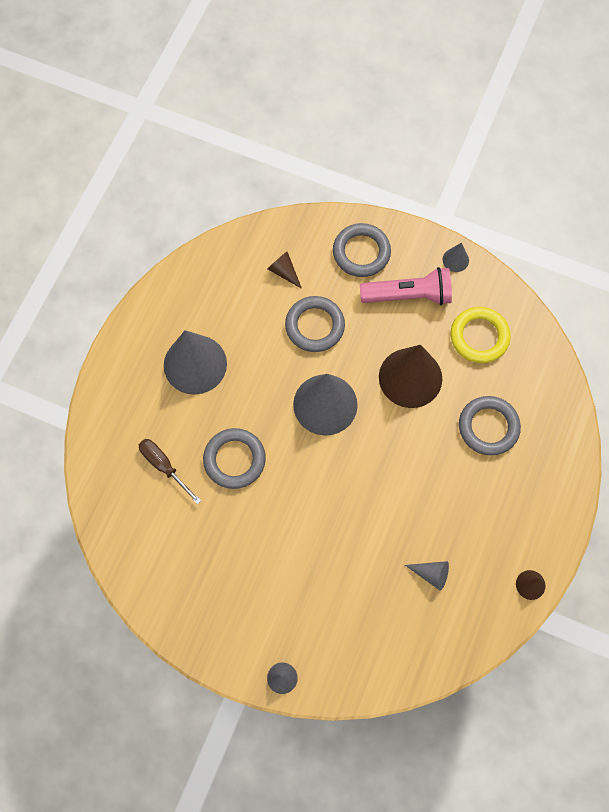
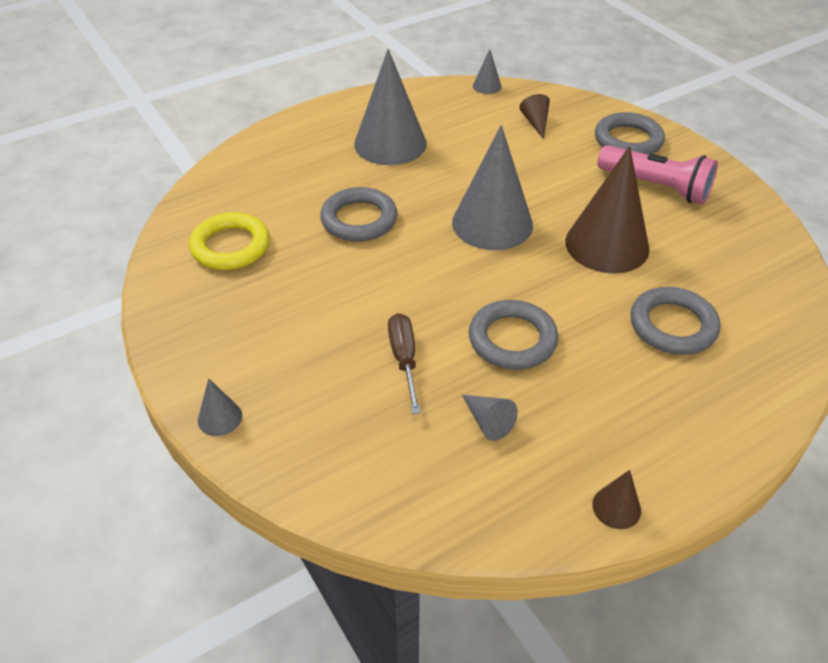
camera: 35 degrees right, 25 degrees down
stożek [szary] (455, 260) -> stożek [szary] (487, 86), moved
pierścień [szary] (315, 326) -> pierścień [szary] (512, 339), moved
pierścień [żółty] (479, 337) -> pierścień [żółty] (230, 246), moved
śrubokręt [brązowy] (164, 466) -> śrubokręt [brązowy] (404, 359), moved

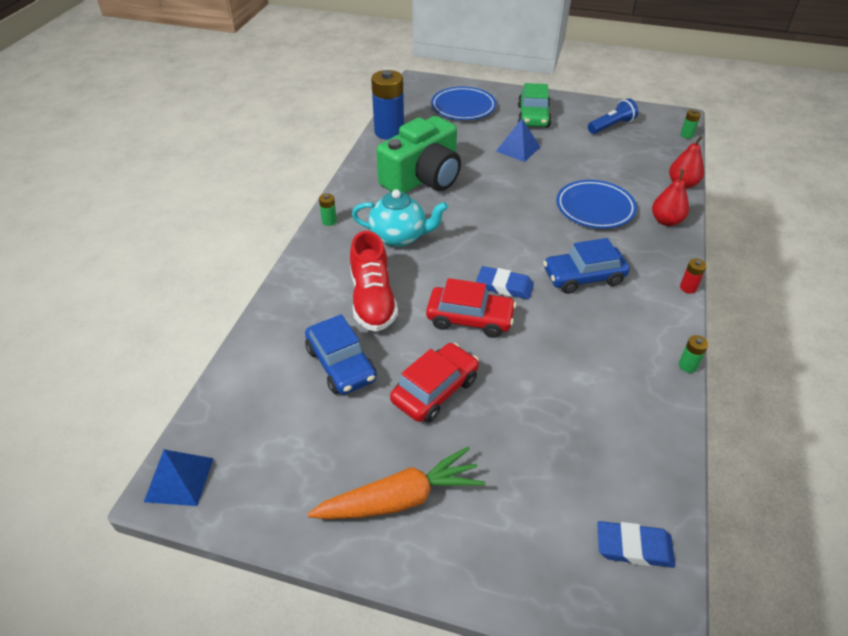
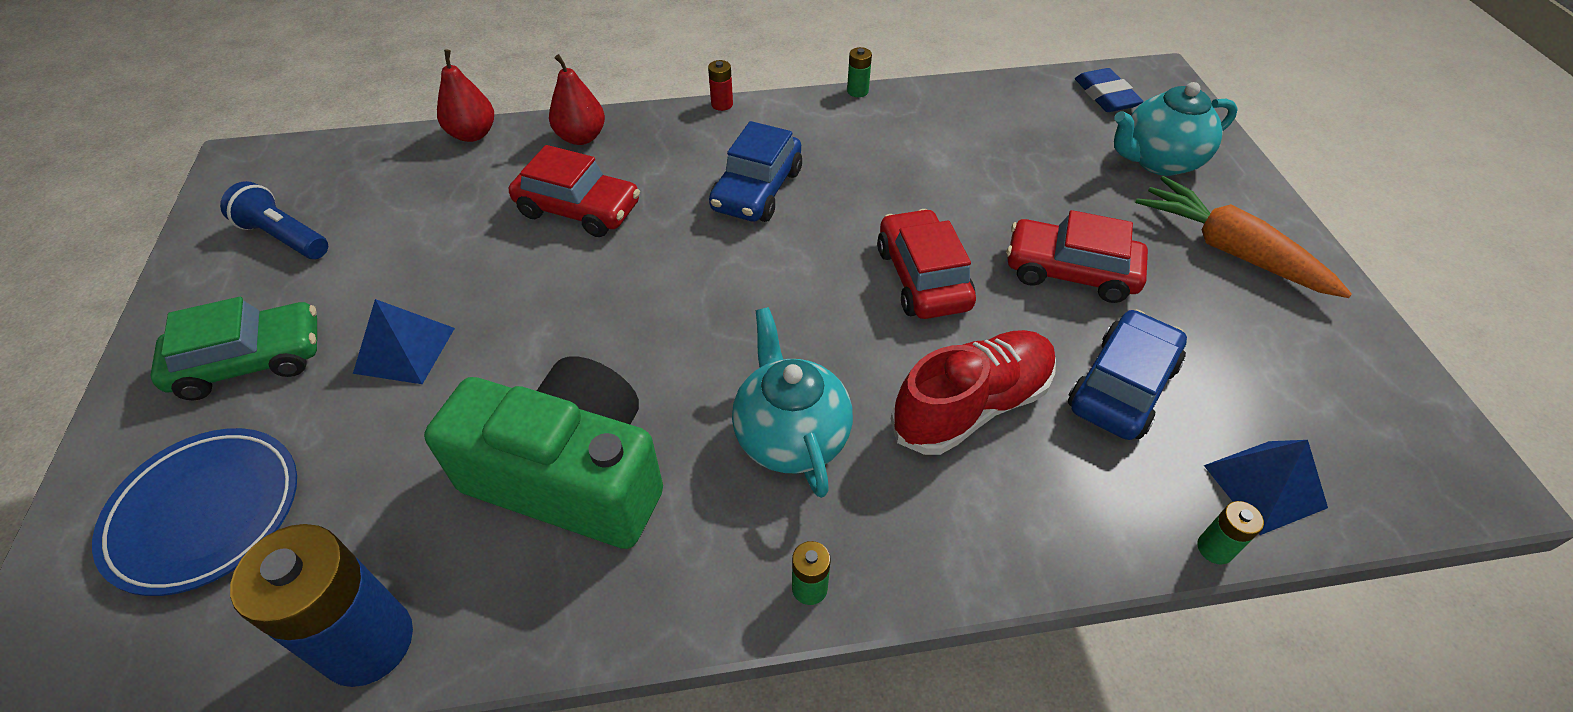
camera: 115 degrees left, 5 degrees up
bateria [zielony] (686, 135) -> bateria [zielony] (1214, 548), moved
talerz [niebieski] (595, 208) -> samochód [czerwony] (578, 209)
samochód [niebieski] (583, 277) -> samochód [niebieski] (757, 190), 60 degrees clockwise
gumka do mazania [niebieski] (504, 286) -> none
piramida [niebieski] (179, 479) -> piramida [niebieski] (1264, 486), moved
none -> imbryk [turkusowy] (1158, 161)

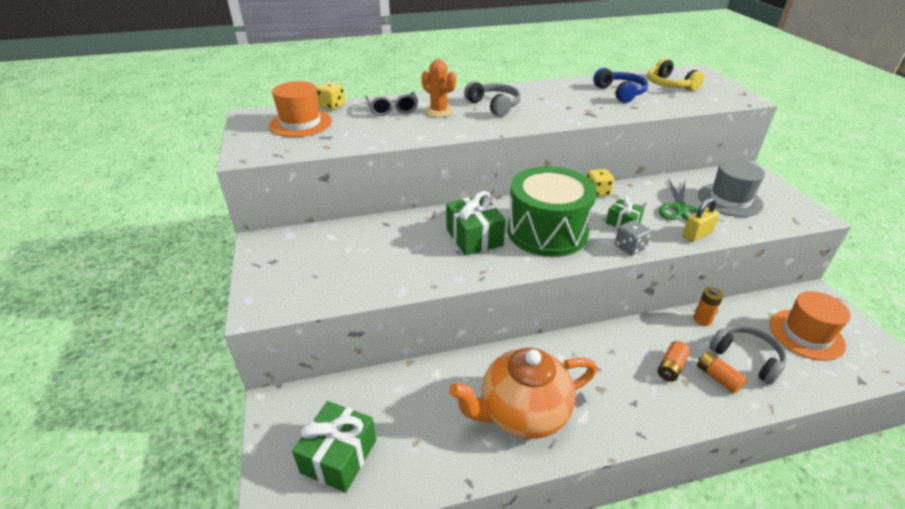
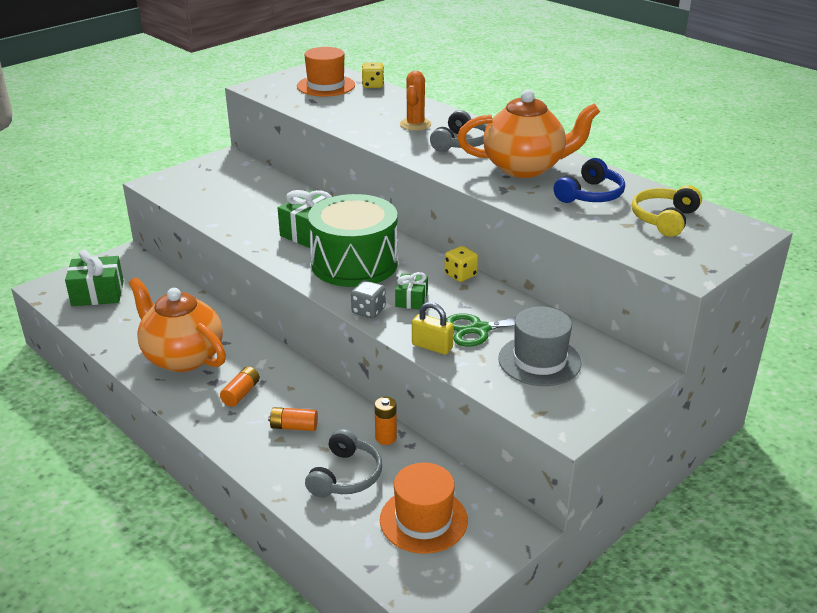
camera: 60 degrees right, 5 degrees down
okulary [szary] (392, 109) -> none
bateria [pomarańczowy] (717, 377) -> bateria [pomarańczowy] (241, 393), moved
none -> imbryk [pomarańczowy] (525, 167)

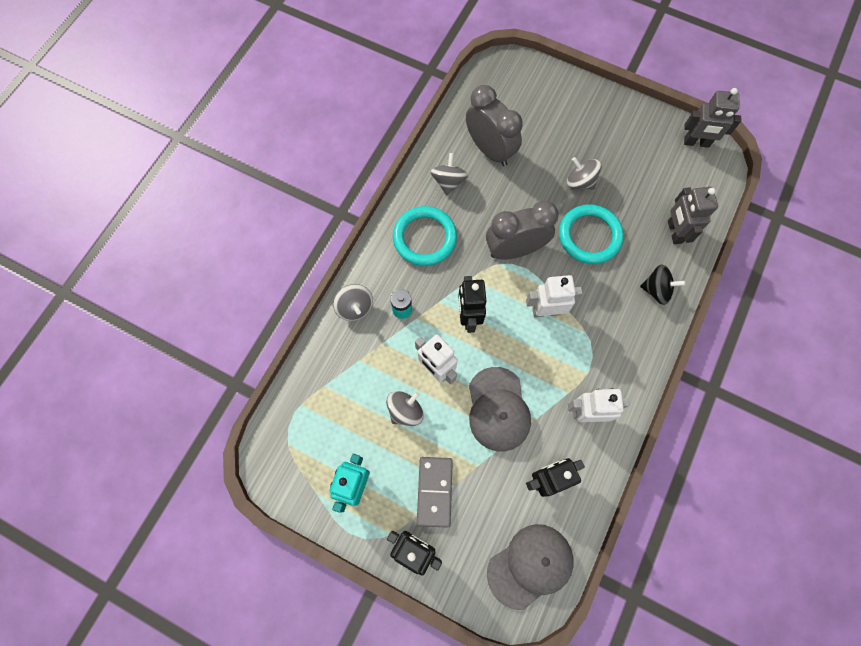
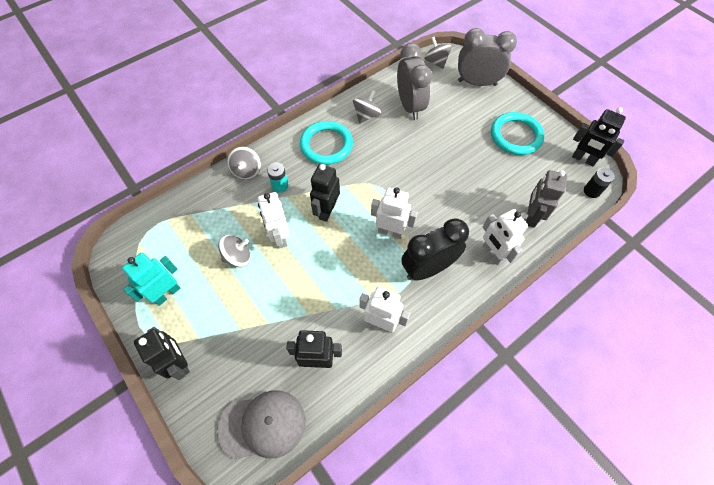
camera: 25 degrees right, 10 degrees down
robot [szary] (696, 143) -> robot [czarny] (583, 159)
bączek [szary] (580, 181) -> bączek [szary] (436, 62), moved
budzik [szary] (515, 249) -> budzik [szary] (477, 83), moved
pierścień [turkusowy] (589, 236) -> pierścień [turkusowy] (515, 136), moved
bączek [czarny] (656, 290) -> robot [biały] (492, 253)
czapka [szary] (498, 409) -> none
kostka domina [szary] (435, 491) -> none
none -> bateria [czarny] (591, 191)
none -> budzik [czarny] (428, 268)

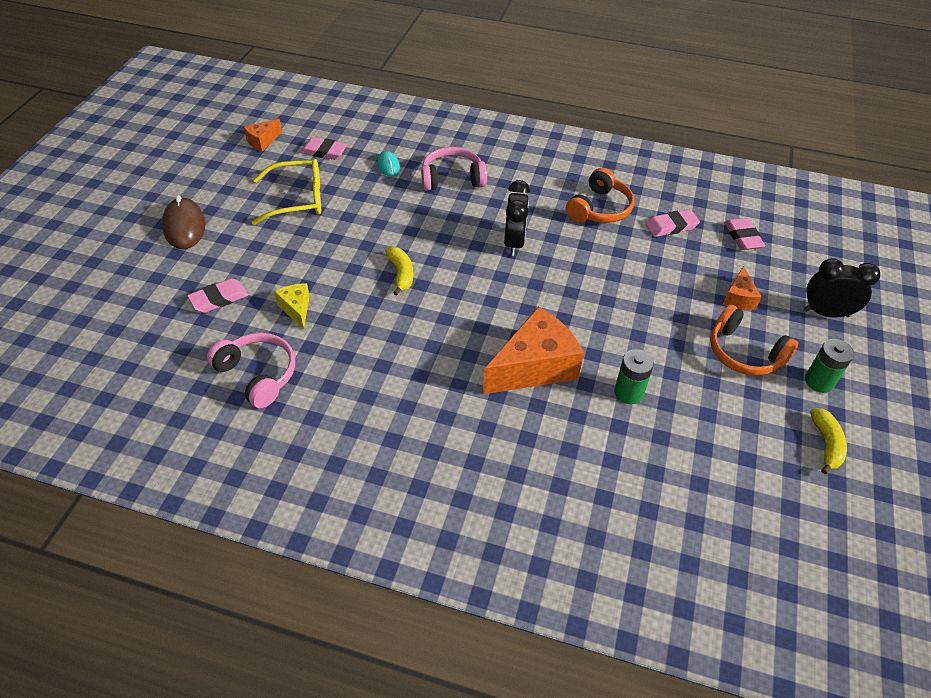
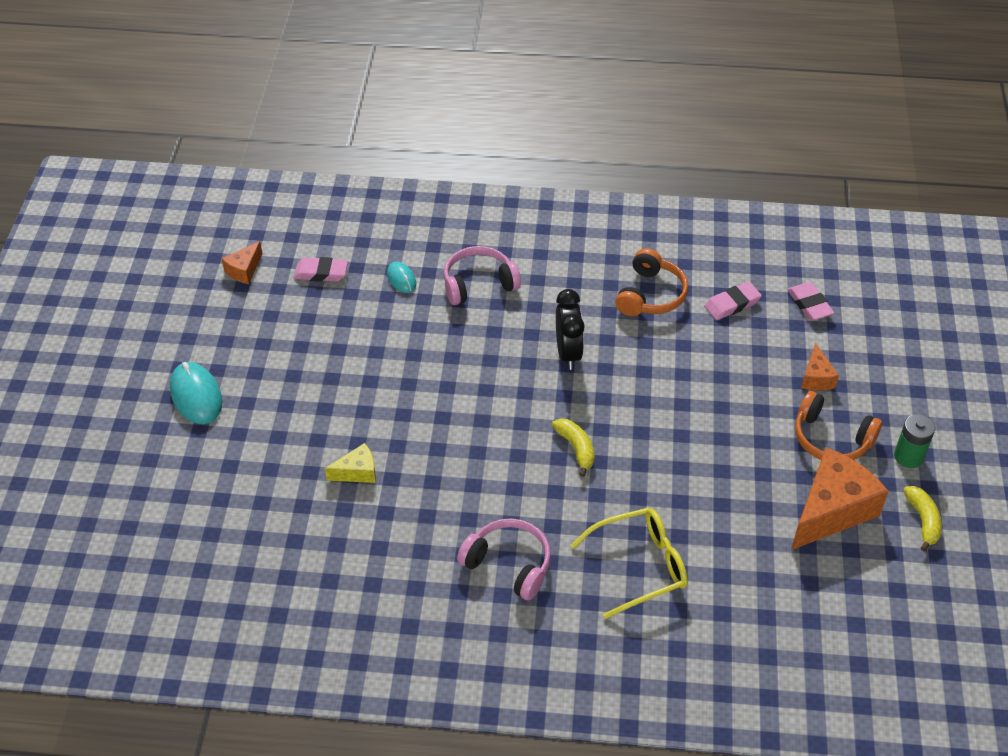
camera: 10 degrees left, 0 degrees up
okulary [żółty] (297, 199) -> okulary [żółty] (639, 566), moved
myszka [brązowy] (184, 226) -> myszka [turkusowy] (196, 396)
banan [żółty] (401, 274) -> banan [żółty] (576, 448), moved
budzik [czarny] (826, 313) -> none
gumka do mazania [różowy] (219, 299) -> none
ser [żółty] (296, 309) -> ser [żółty] (357, 472), 105 degrees clockwise
ser [pomarańczowy] (534, 367) -> ser [pomarańczowy] (831, 510), moved
słuchawki [różowy] (258, 374) -> słuchawki [różowy] (509, 564), moved
bateria [zielony] (628, 392) -> none

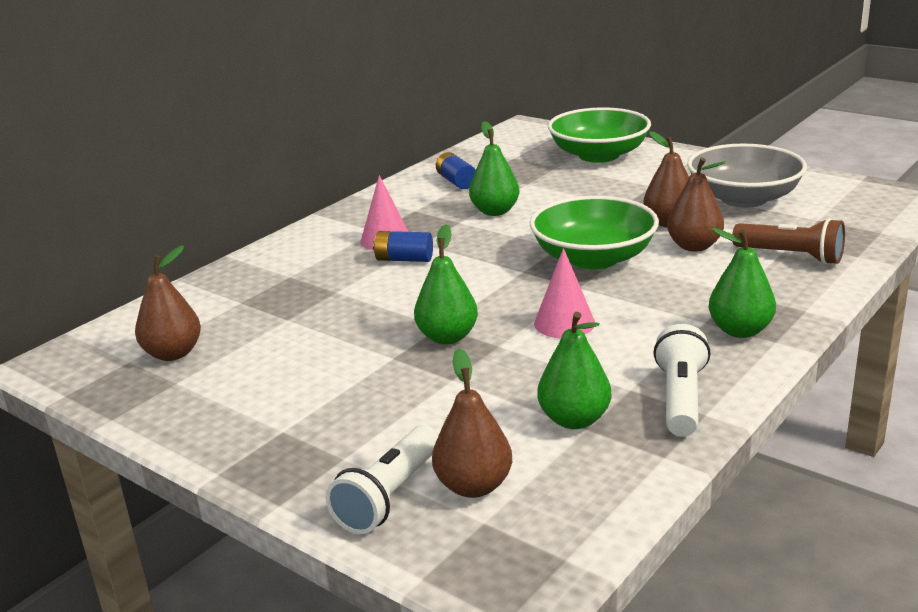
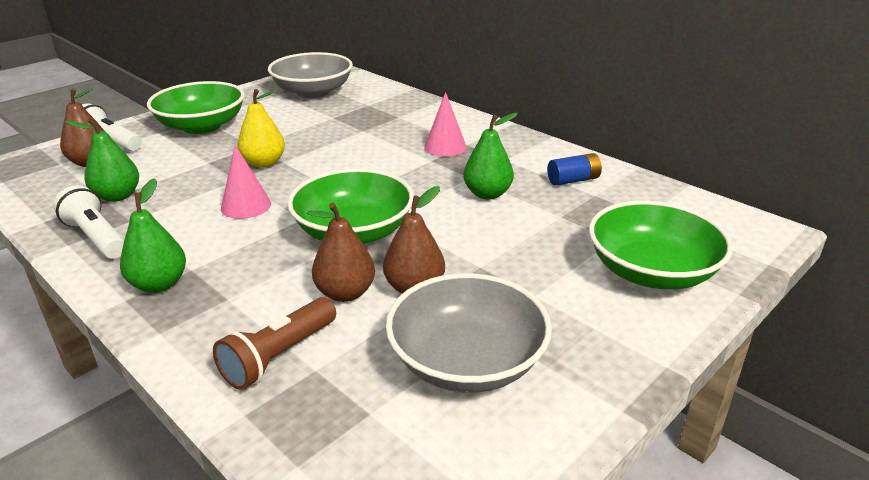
camera: 95 degrees right, 5 degrees up
gruszka [zielony] (447, 337) -> gruszka [żółty] (264, 163)
bateria [niebieski] (404, 259) -> none
gruszka [brązowy] (173, 353) -> miska [szary] (313, 92)
latarka [biały] (680, 398) -> latarka [biały] (96, 238), 150 degrees counterclockwise
none -> miska [zielony] (202, 126)

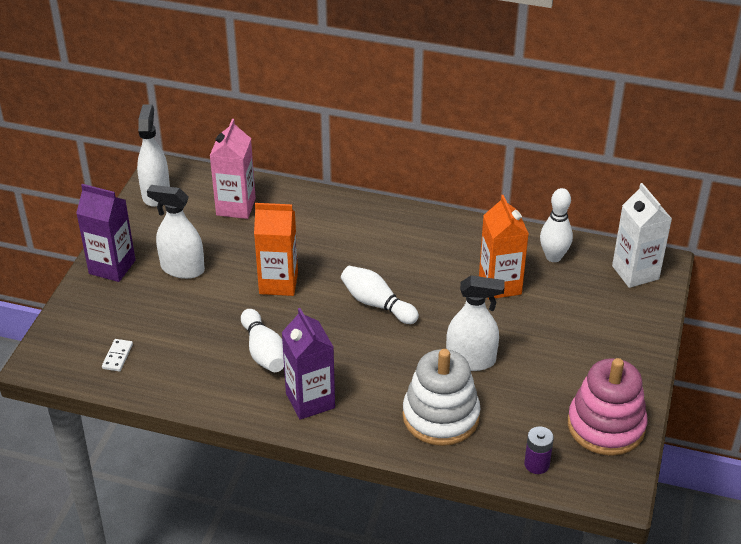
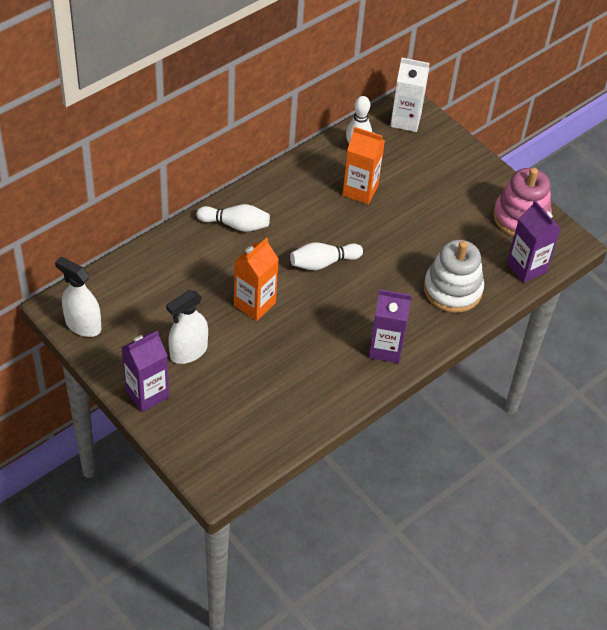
camera: 60 degrees left, 10 degrees up
karton mleka [różowy] (236, 207) -> none
spryskiwacz [biały] (471, 360) -> none
kręgiel [biały] (264, 351) -> kręgiel [biały] (235, 225), moved
kostka domina [biały] (117, 356) -> none
bateria [fioletowy] (536, 464) -> karton mleka [fioletowy] (526, 267)

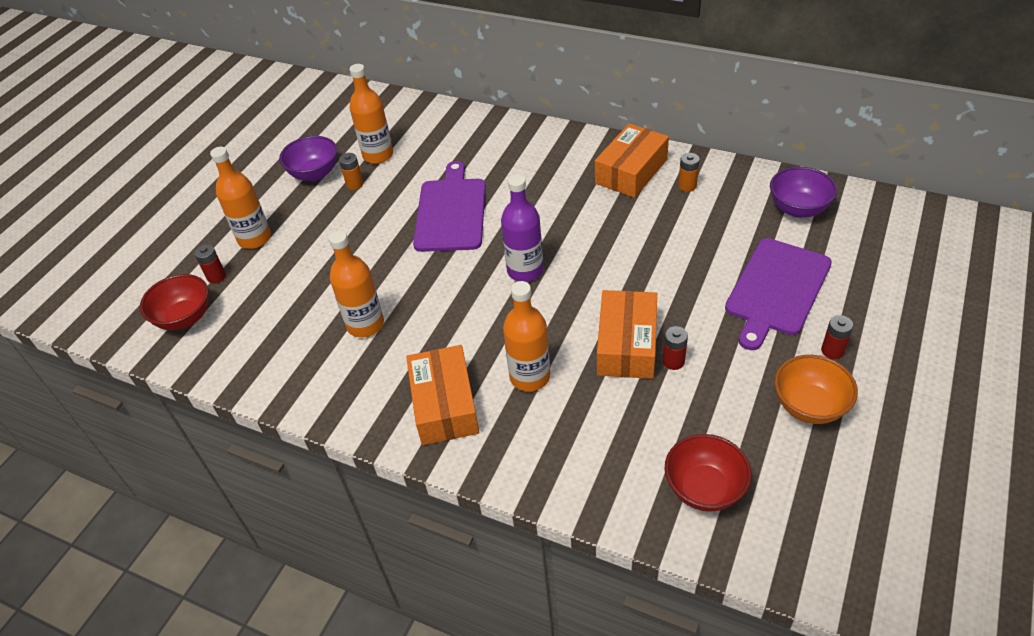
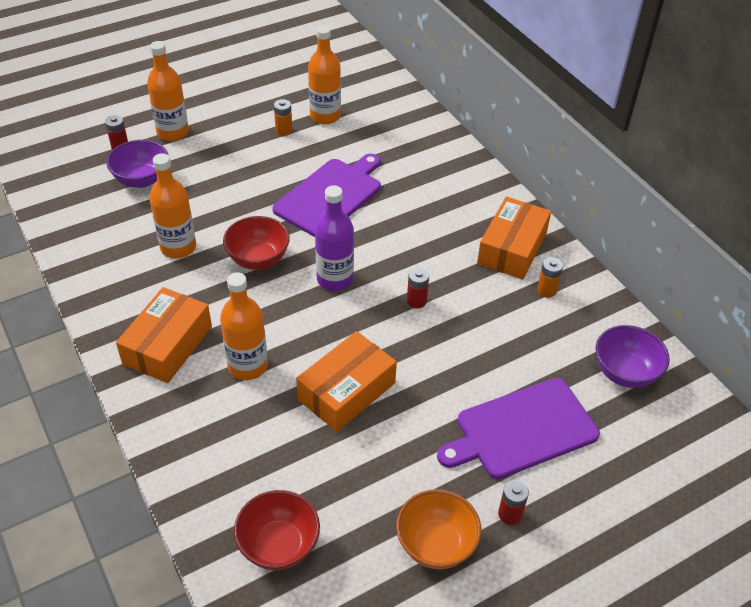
camera: 30 degrees right, 0 degrees up
pudełko [pomarańczowy] (631, 171) -> pudełko [pomarańczowy] (512, 248), 45 degrees counterclockwise
miska [fioletowy] (314, 174) -> miska [fioletowy] (142, 179), moved
miska [czerwony] (185, 318) -> miska [czerwony] (258, 259), moved
bateria [czerwony] (673, 361) -> bateria [czerwony] (416, 301), moved

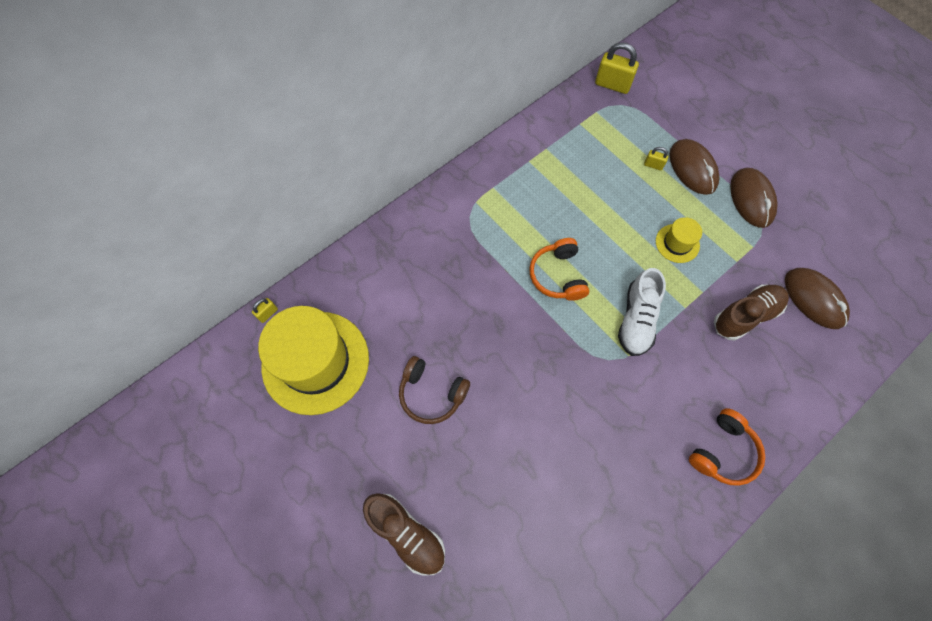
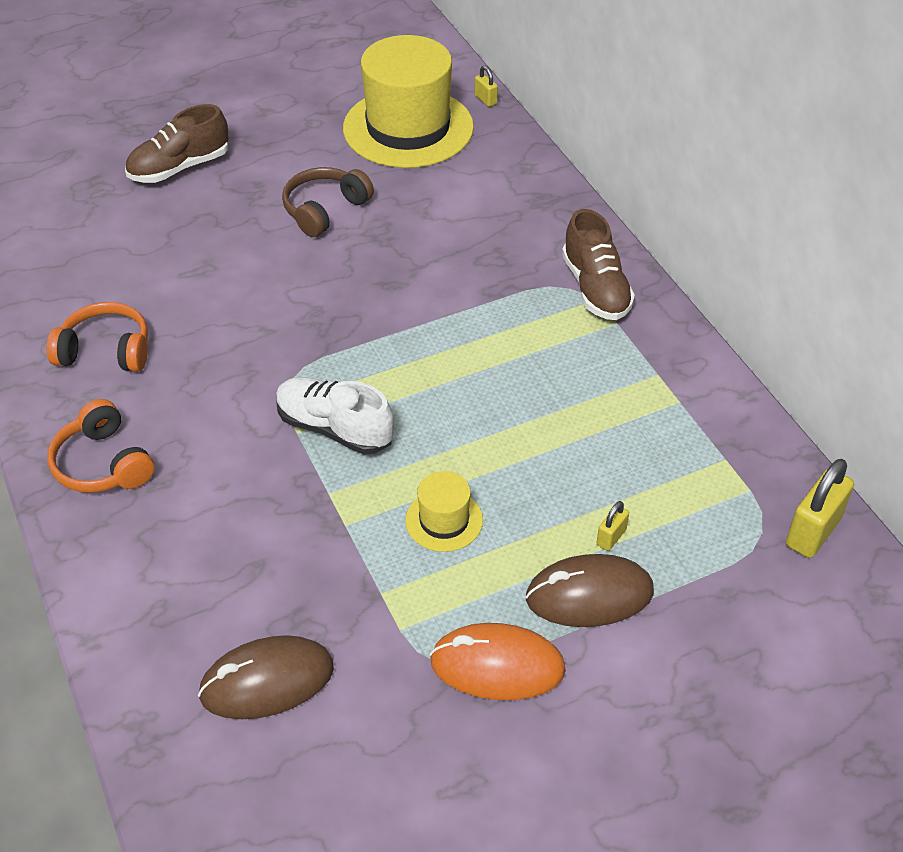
camera: 105 degrees right, 20 degrees down
myszka [brązowy] (751, 199) -> myszka [pomarańczowy] (497, 666)
słuchawki [pomarańczowy] (558, 275) -> słuchawki [pomarańczowy] (106, 351), moved
but [brązowy] (745, 316) -> but [brązowy] (595, 288), moved

